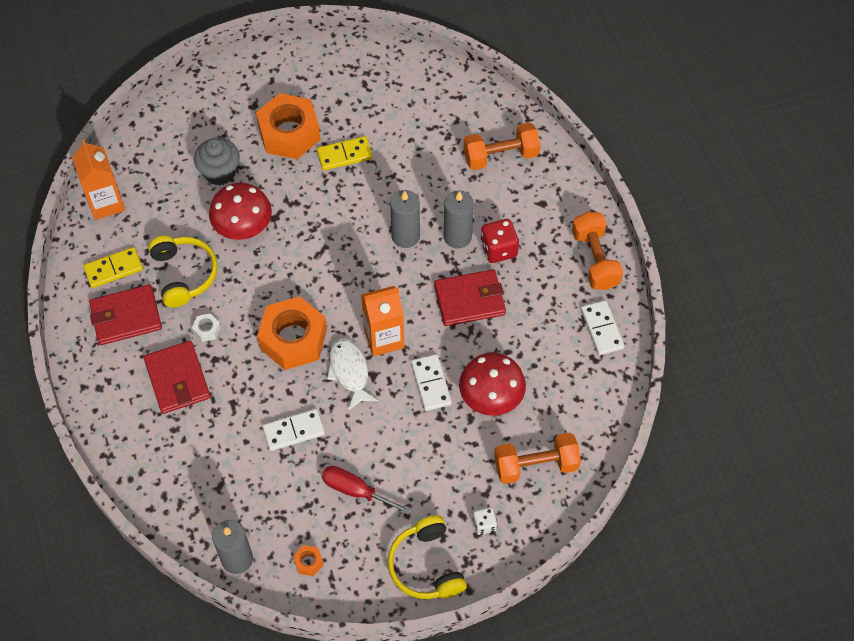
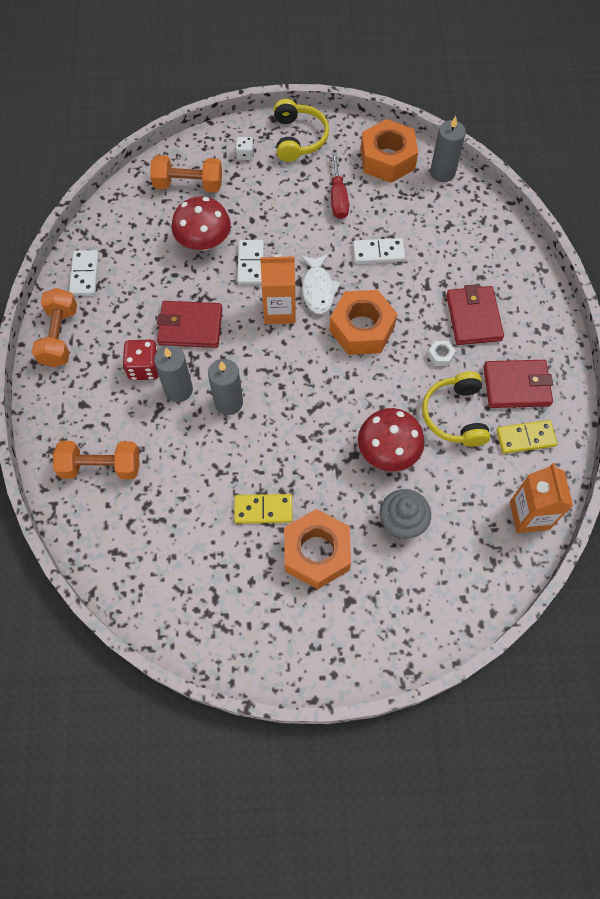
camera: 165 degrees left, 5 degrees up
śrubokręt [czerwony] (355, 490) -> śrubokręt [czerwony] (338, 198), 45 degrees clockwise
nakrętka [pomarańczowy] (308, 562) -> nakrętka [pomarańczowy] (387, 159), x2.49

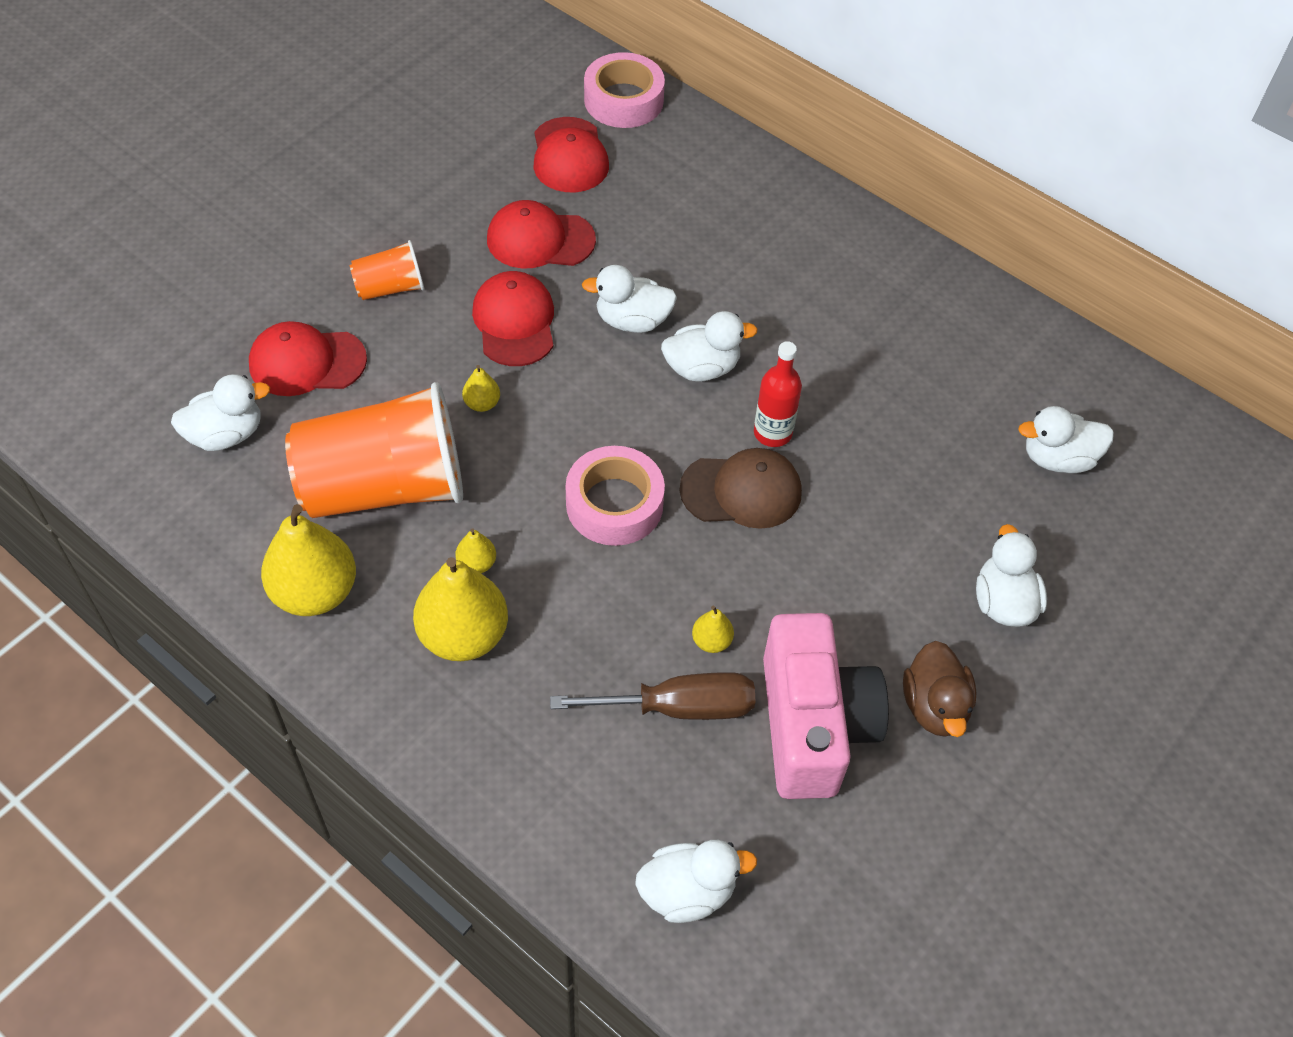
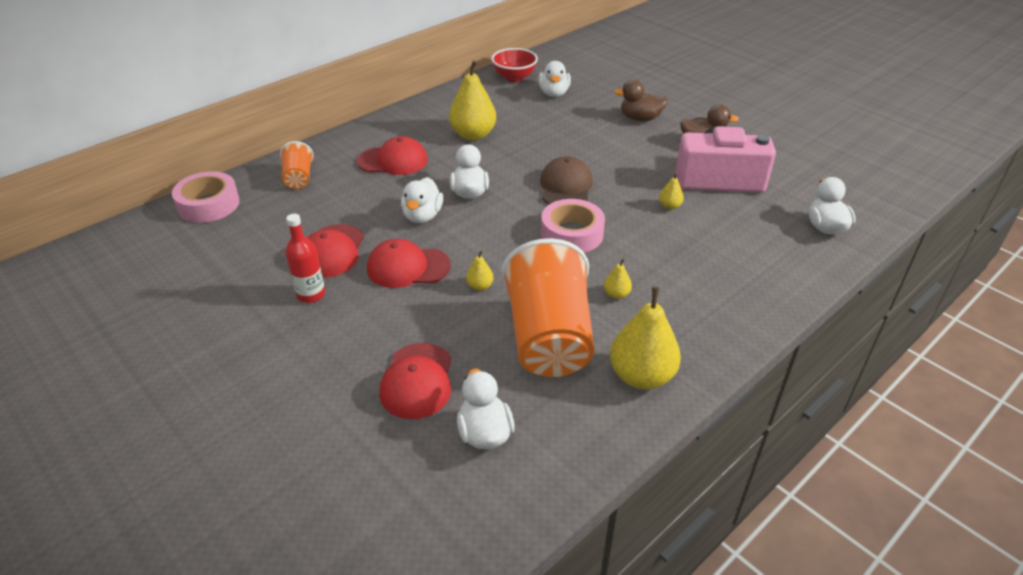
camera: 80 degrees left, 15 degrees down
czapka [czerwony] (569, 156) -> czapka [czerwony] (393, 161), moved
szklanka [pomarańczowy] (390, 288) -> szklanka [pomarańczowy] (298, 178), moved
butelka [czerwony] (772, 433) -> butelka [czerwony] (311, 294), moved
kaczka [biały] (1003, 602) -> kaczka [brązowy] (640, 118)
gruszka [żółty] (463, 635) -> gruszka [żółty] (473, 135), moved
śrubokręt [brązowy] (678, 707) -> none
none -> miska [czerwony] (514, 77)

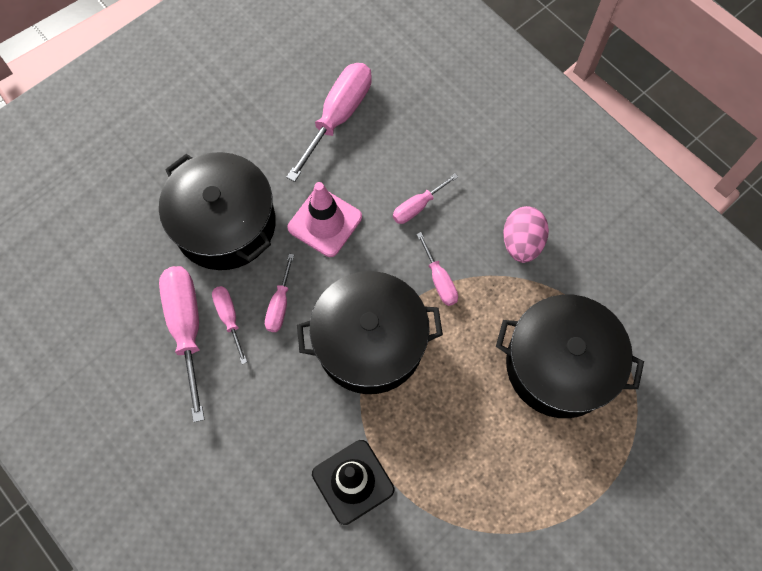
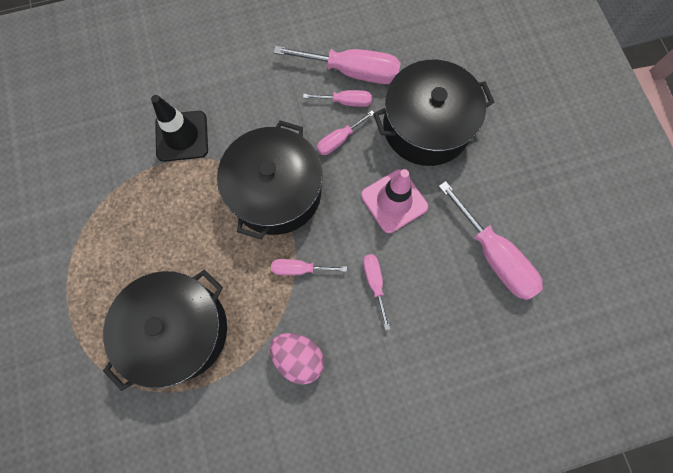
camera: 115 degrees right, 5 degrees up
śrubokręt [różowy] (280, 304) -> śrubokręt [różowy] (339, 140), 75 degrees counterclockwise

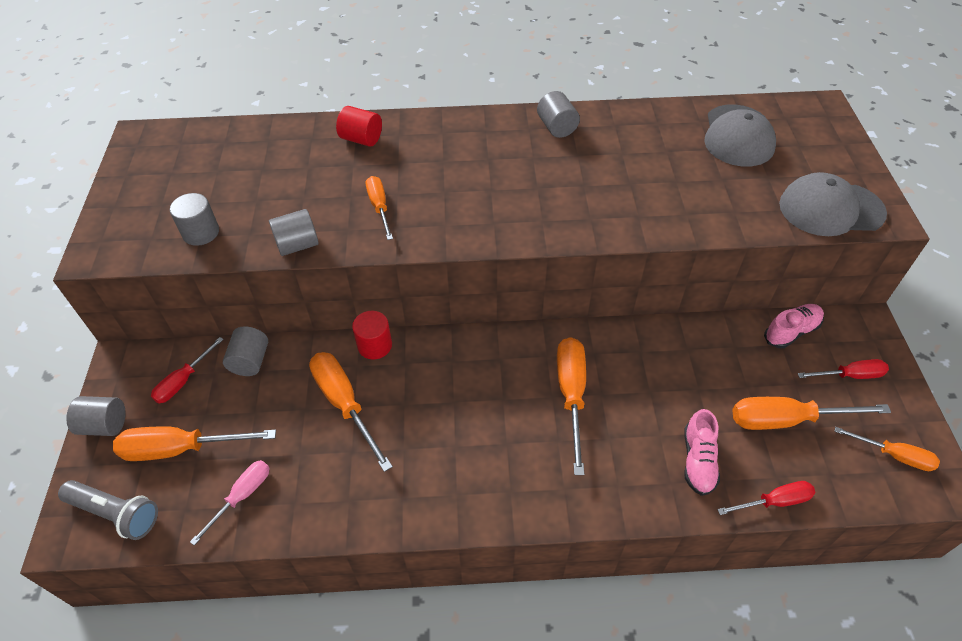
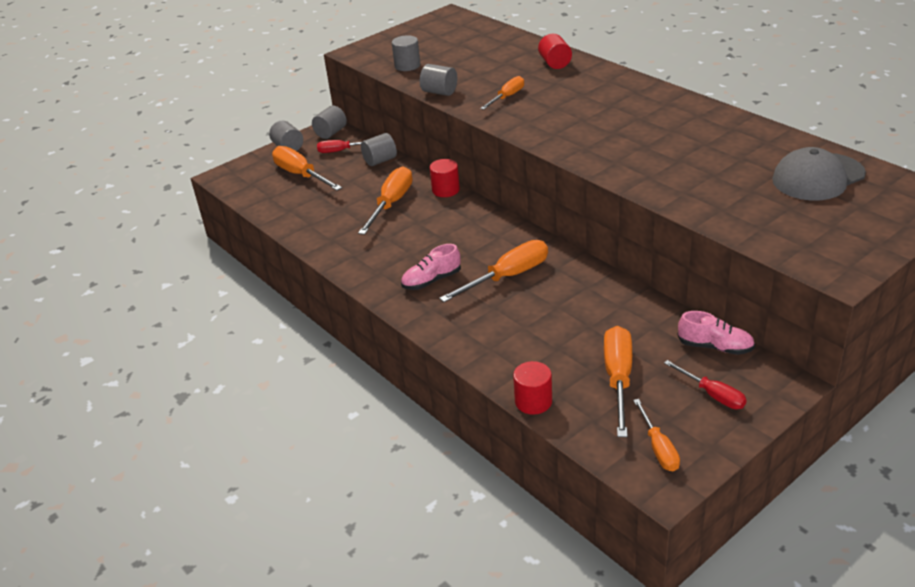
camera: 55 degrees right, 15 degrees down
walec [szary] (556, 127) -> walec [szary] (331, 133), moved
czapka [szary] (831, 209) -> none
śrubokręt [pomarańczowy] (787, 420) -> śrubokręt [pomarańczowy] (618, 379), 45 degrees clockwise
but [różowy] (698, 461) -> but [różowy] (431, 280), moved
śrubokręt [różowy] (242, 496) -> none
latarka [szary] (115, 513) -> none
śrubokręt [czerwony] (774, 501) -> walec [czerwony] (533, 401)

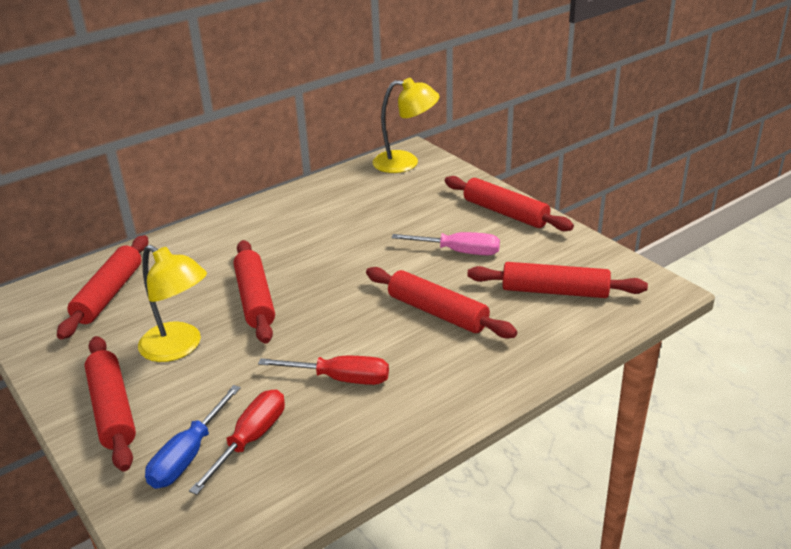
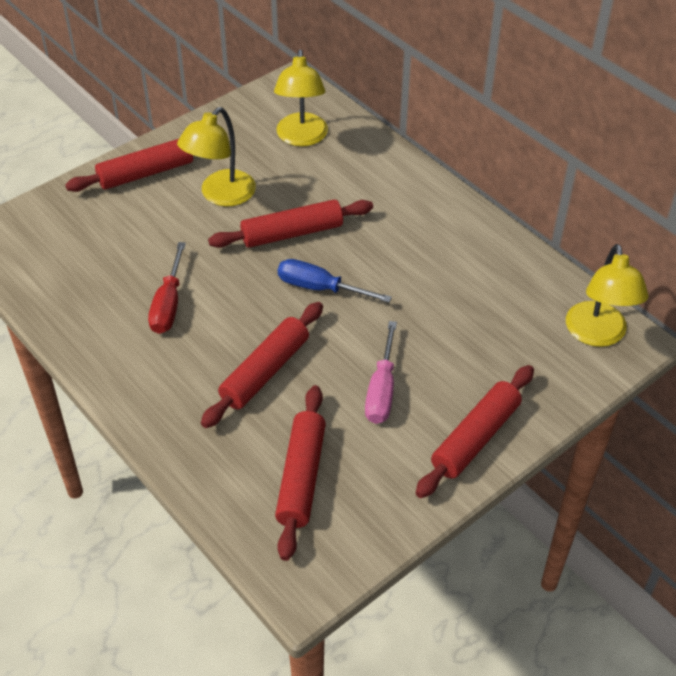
camera: 85 degrees right, 15 degrees up
wałek do ciasta [czerwony] (109, 294) -> lampka [żółty] (301, 138)
śrubokręt [niebieski] (189, 455) -> śrubokręt [niebieski] (320, 288), moved
śrubokręt [czerwony] (250, 440) -> none

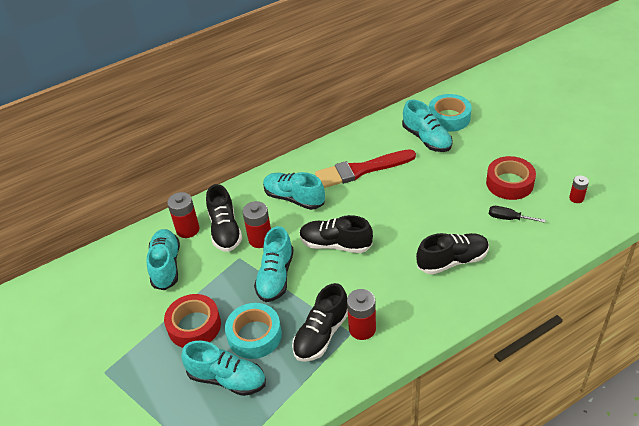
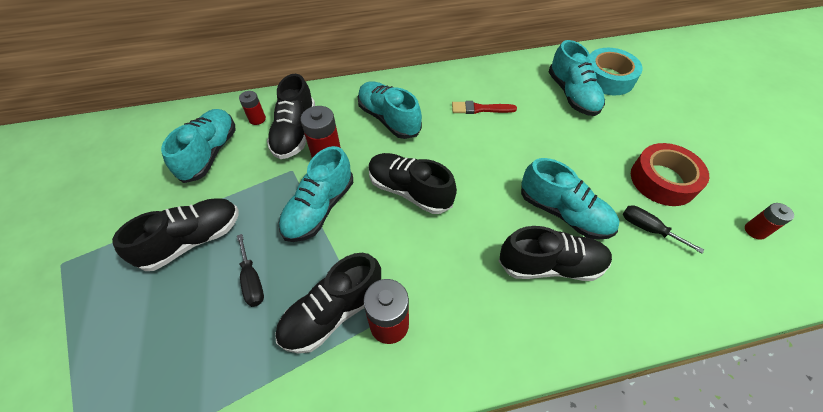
camera: 15 degrees right, 10 degrees up
pędzel [czerwony] (361, 170) -> pędzel [czerwony] (480, 109), x0.51
bateria [czerwony] (188, 229) -> bateria [czerwony] (257, 119), x0.60
taśma klejąca [czerwony] (194, 326) -> but [czarny] (193, 240)
taśma klejąca [turkusowy] (254, 335) -> śrubokręt [czarny] (252, 281)
but [turkusowy] (227, 379) -> but [turkusowy] (563, 213), moved

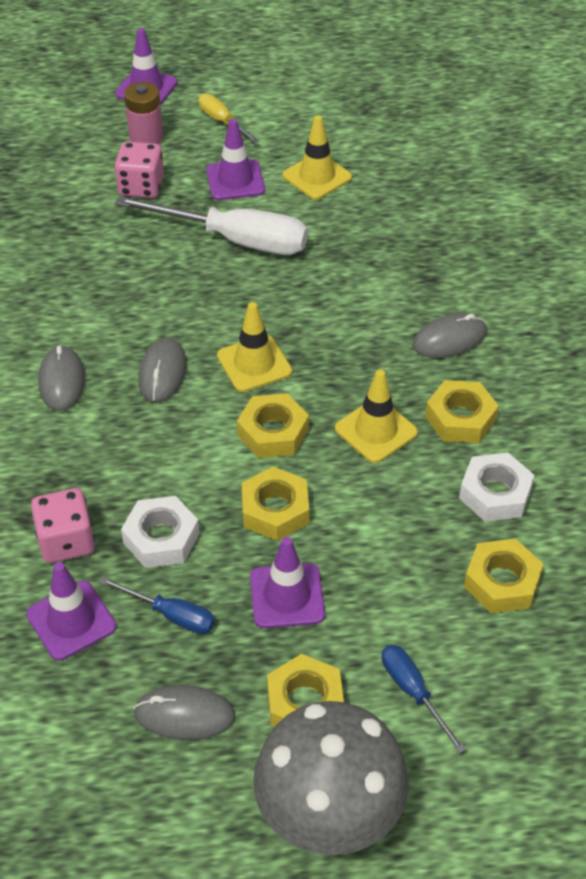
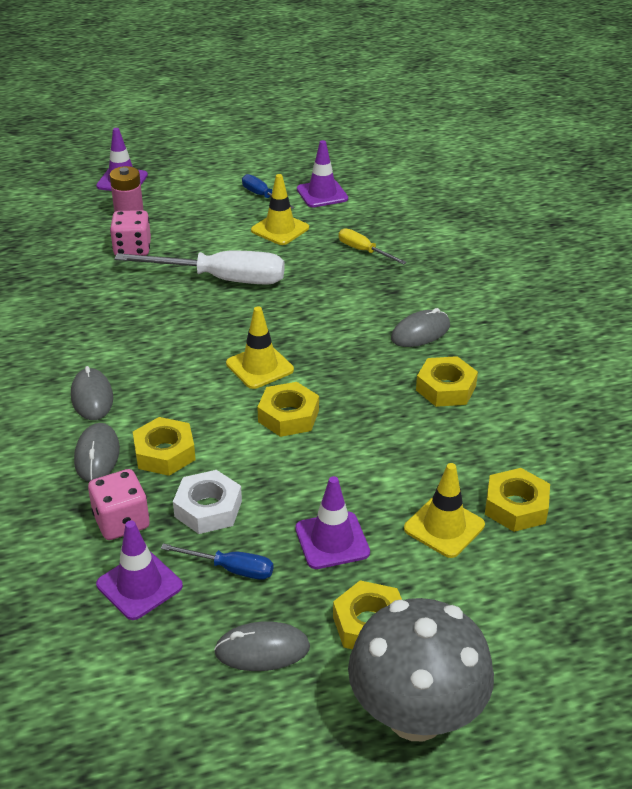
camera: 10 degrees left, 10 degrees down
śrubokręt [żółty] (222, 121) -> śrubokręt [żółty] (364, 251), moved
pachołek [fioletowy] (235, 180) -> pachołek [fioletowy] (322, 194), moved
myszka [szary] (163, 373) -> myszka [szary] (97, 455), moved
pachołek [żółty] (376, 431) -> pachołek [żółty] (444, 527), moved
nakrętka [biały] (495, 493) -> none
nakrętka [żółty] (275, 510) -> nakrętka [żółty] (164, 453), moved
śrubokręt [niebieski] (413, 692) -> śrubokręt [niebieski] (262, 196), moved

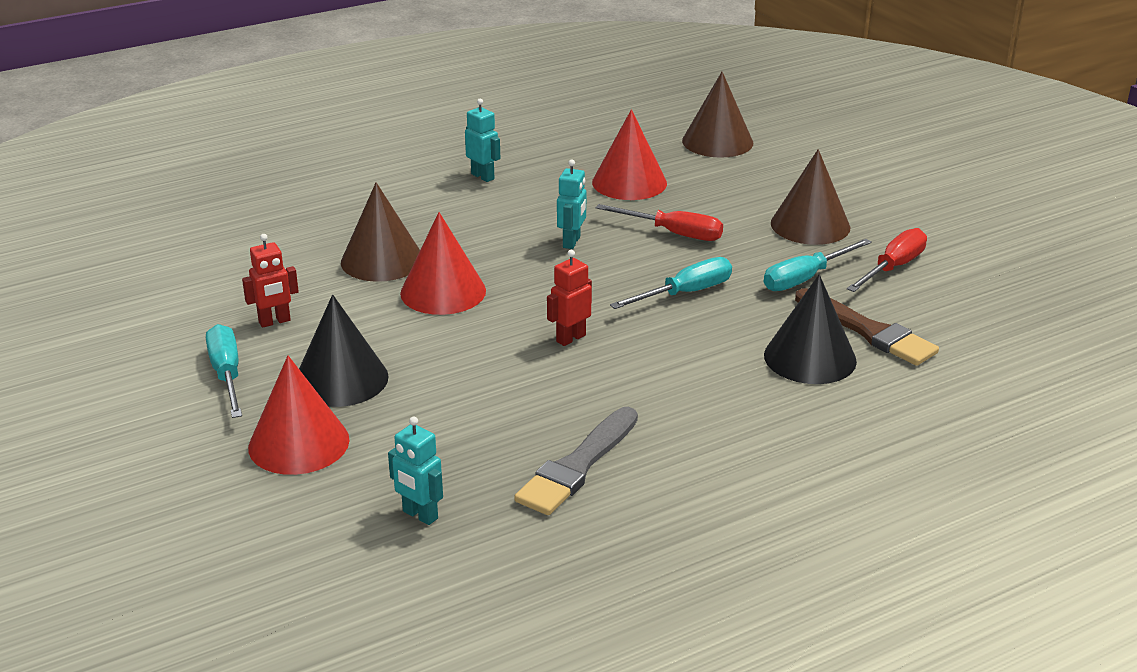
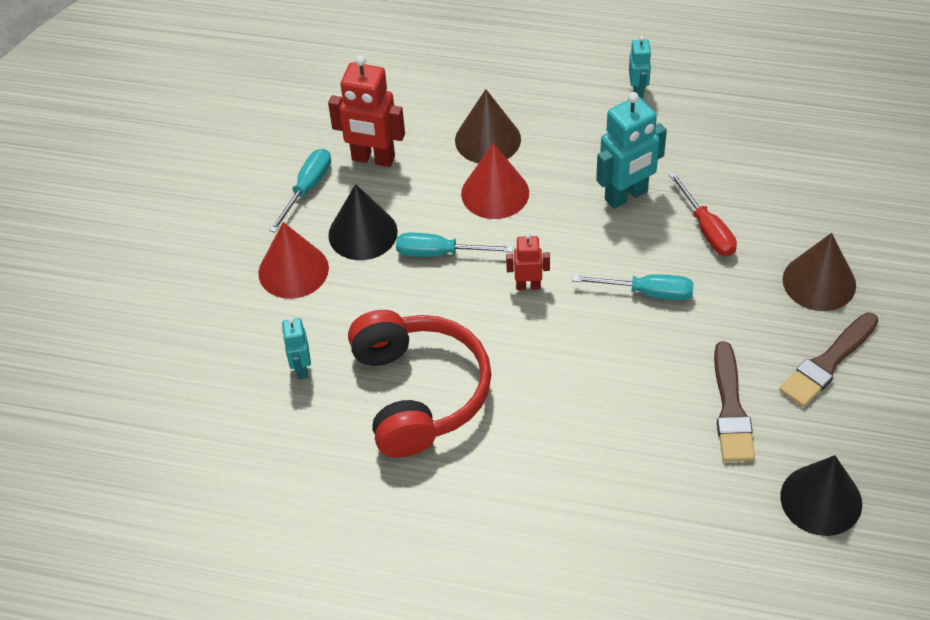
camera: 45 degrees right, 20 degrees up
stożek [brązowy] (717, 141) -> none
stożek [czerwony] (629, 182) -> none
robot [turkusowy] (572, 242) -> robot [turkusowy] (626, 196), x1.83
śrubokręt [czerwony] (893, 267) -> pędzel [brązowy] (827, 363)
robot [czerwony] (274, 322) -> robot [czerwony] (373, 159), x1.83
śrubokręt [turkusowy] (805, 278) -> śrubokręt [turkusowy] (440, 253), moved
stożek [czarny] (810, 358) -> stożek [czarny] (821, 500), moved
pędzel [szary] (577, 466) -> słuchawki [czerwony] (419, 393)

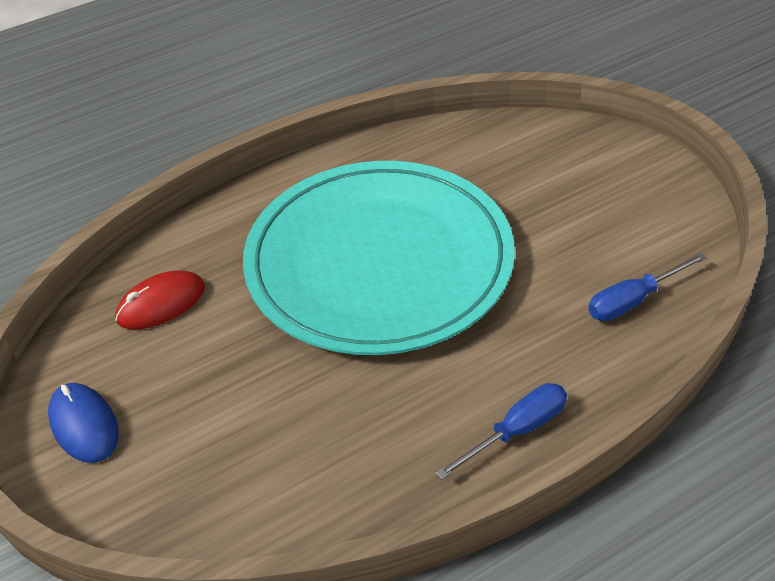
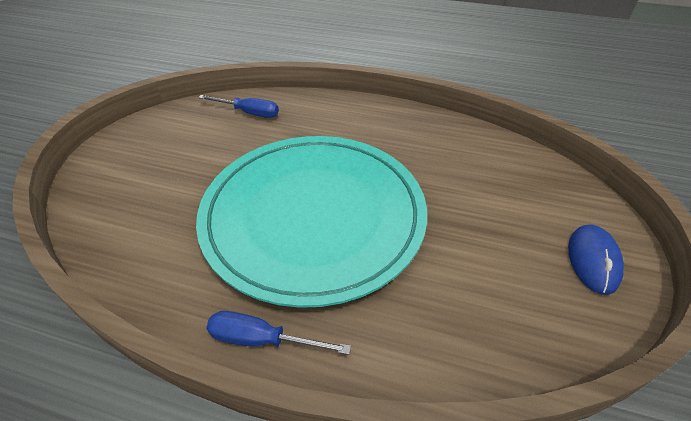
camera: 135 degrees left, 0 degrees up
myszka [czerwony] (161, 303) -> none
śrubokręt [niebieski] (517, 431) -> śrubokręt [niebieski] (262, 339), moved

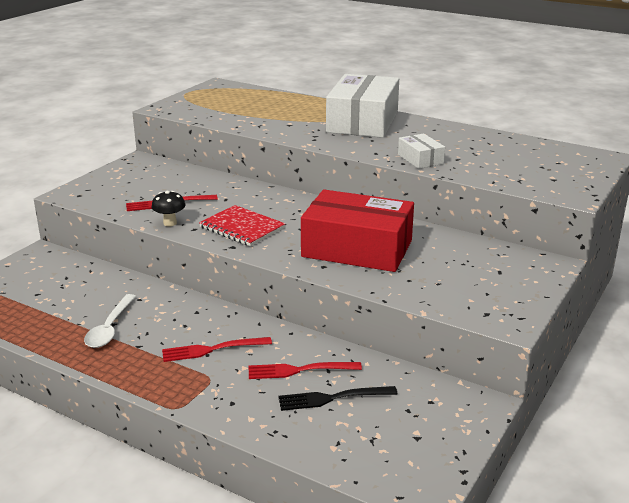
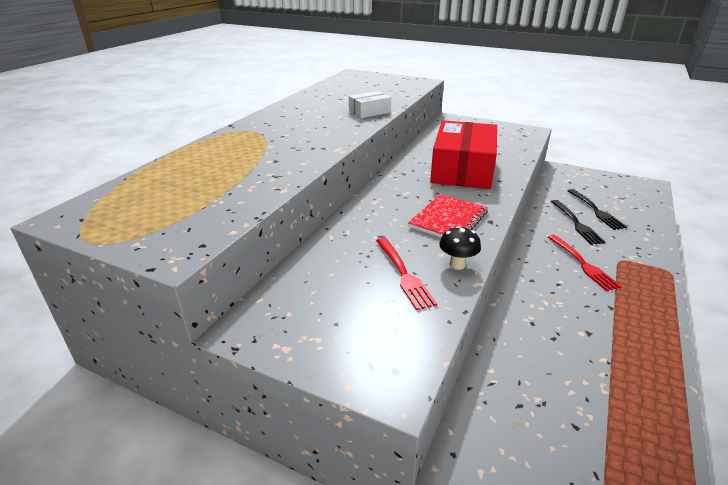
camera: 95 degrees left, 5 degrees up
pudełko [biały] (363, 122) -> none
łyżka [biały] (110, 328) -> none
widelec [czerwony] (299, 370) -> widelec [czarny] (576, 224)

